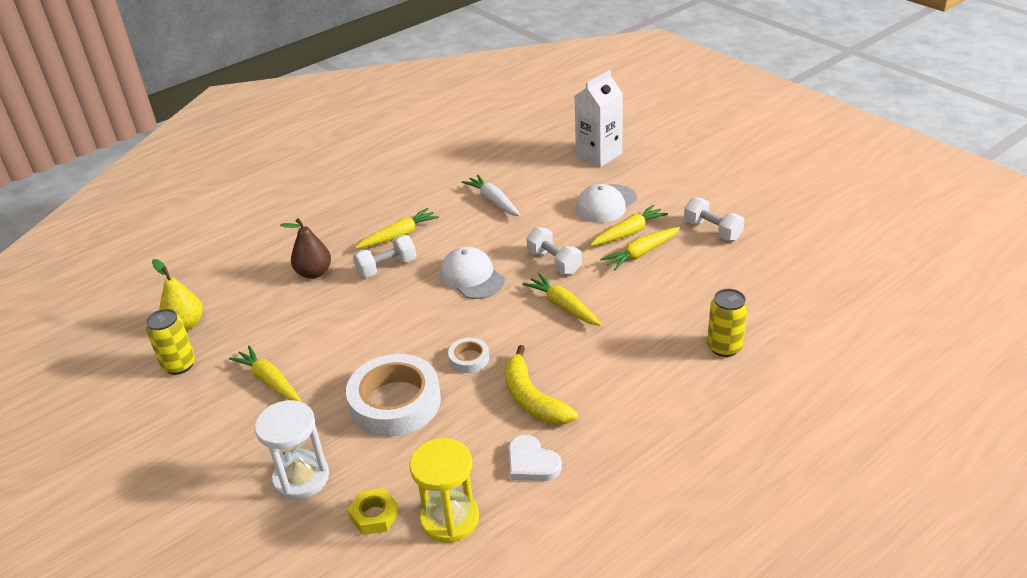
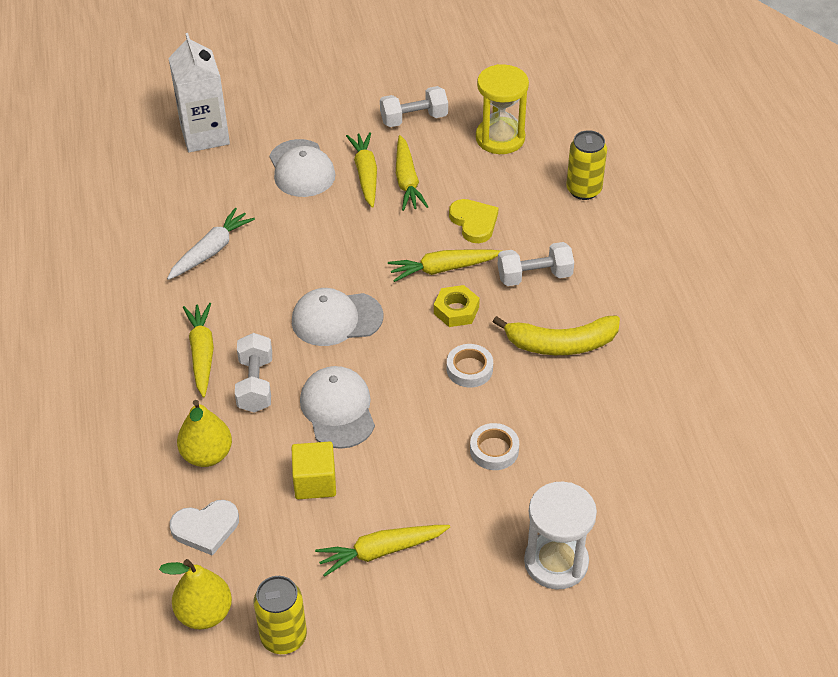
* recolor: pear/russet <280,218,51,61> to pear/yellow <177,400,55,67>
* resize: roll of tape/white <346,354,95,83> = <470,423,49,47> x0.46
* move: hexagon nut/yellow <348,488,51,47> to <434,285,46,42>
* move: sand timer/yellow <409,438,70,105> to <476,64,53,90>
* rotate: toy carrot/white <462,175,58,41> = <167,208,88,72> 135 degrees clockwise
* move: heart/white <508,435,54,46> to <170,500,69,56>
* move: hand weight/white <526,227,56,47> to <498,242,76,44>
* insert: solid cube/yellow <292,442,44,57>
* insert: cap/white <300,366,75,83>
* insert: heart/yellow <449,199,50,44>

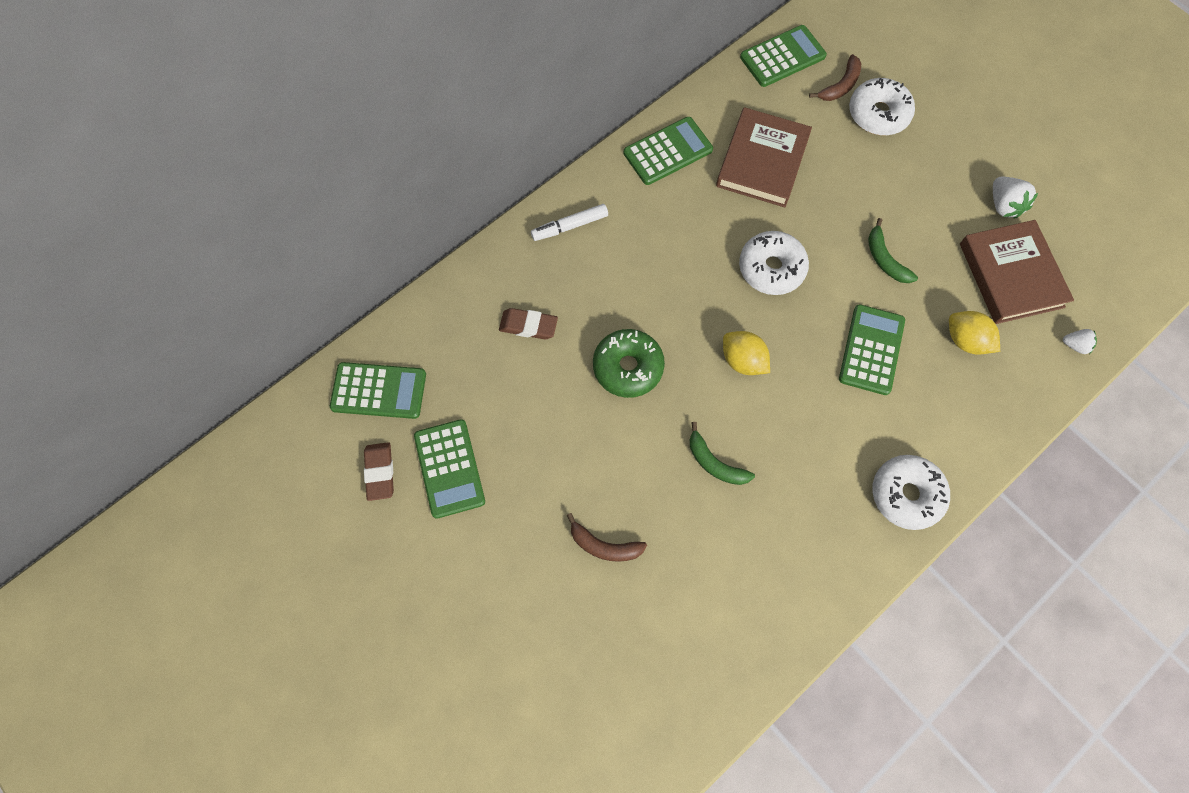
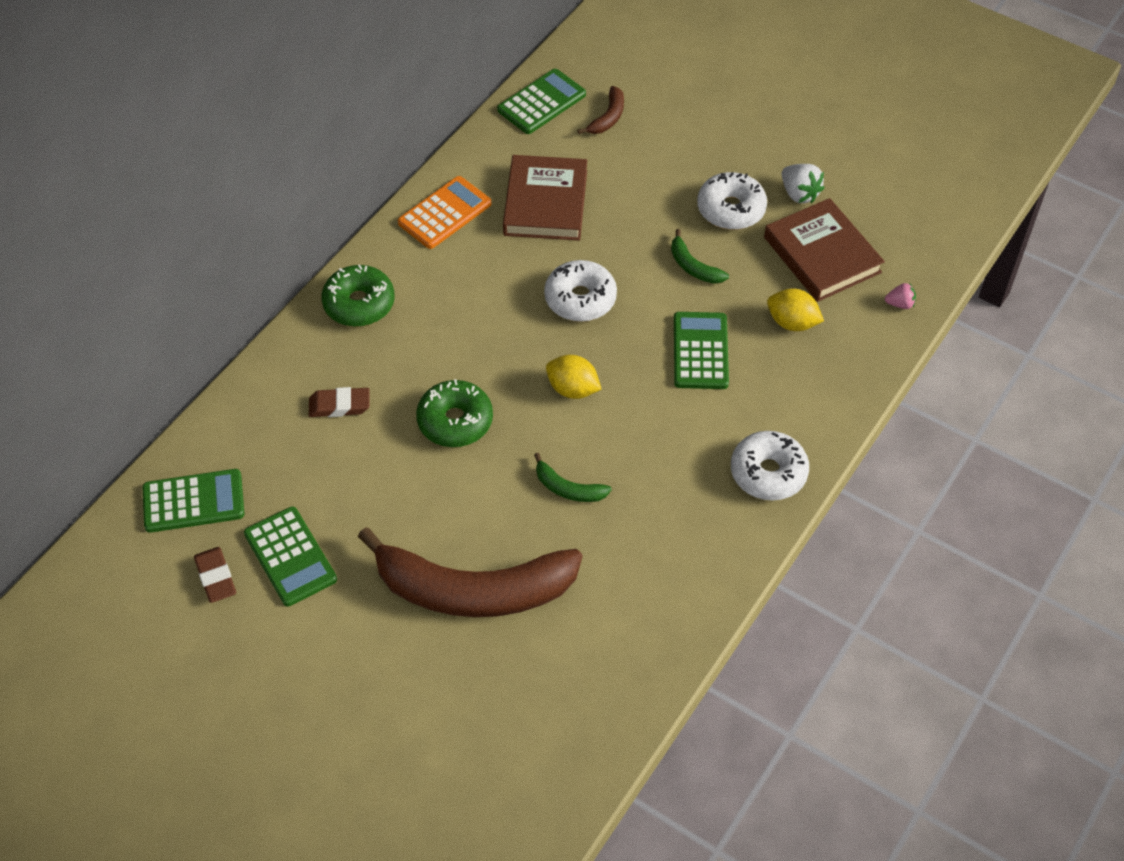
* replace: marker/white <531,204,77,37> to donut/green <321,264,74,63>
* resize: toy banana/russet <567,513,80,49> = <358,527,224,90> x2.48
* recolor: adding machine/green <624,117,89,68> to adding machine/orange-coloured <398,176,93,73>
* move: donut/white <849,78,66,57> to <697,172,70,58>
* recolor: toy strawberry/white <1063,329,34,25> to toy strawberry/rose-pink <885,283,31,26>

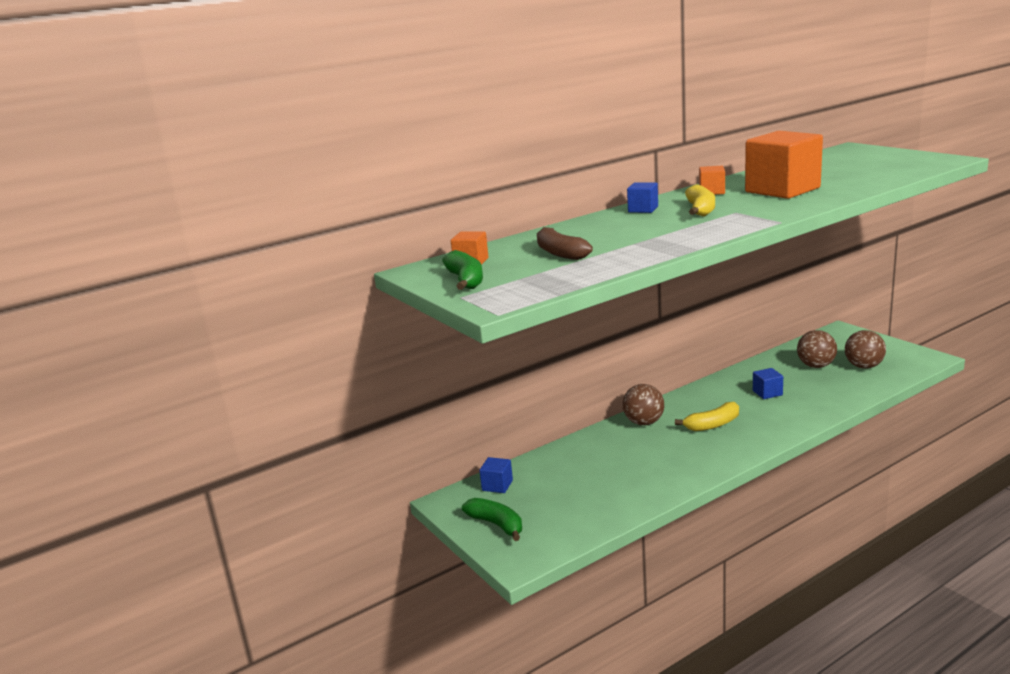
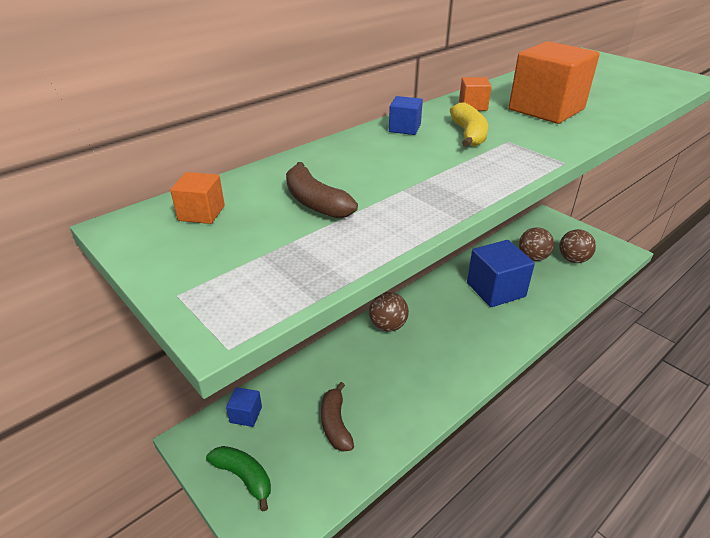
* delete: toy banana/green <442,250,41,40>
* delete: toy banana/yellow <675,402,64,29>
* resize: solid cube/blue <753,368,30,31> = <467,240,68,67> x2.19
* insert: toy banana/russet <321,382,33,70>

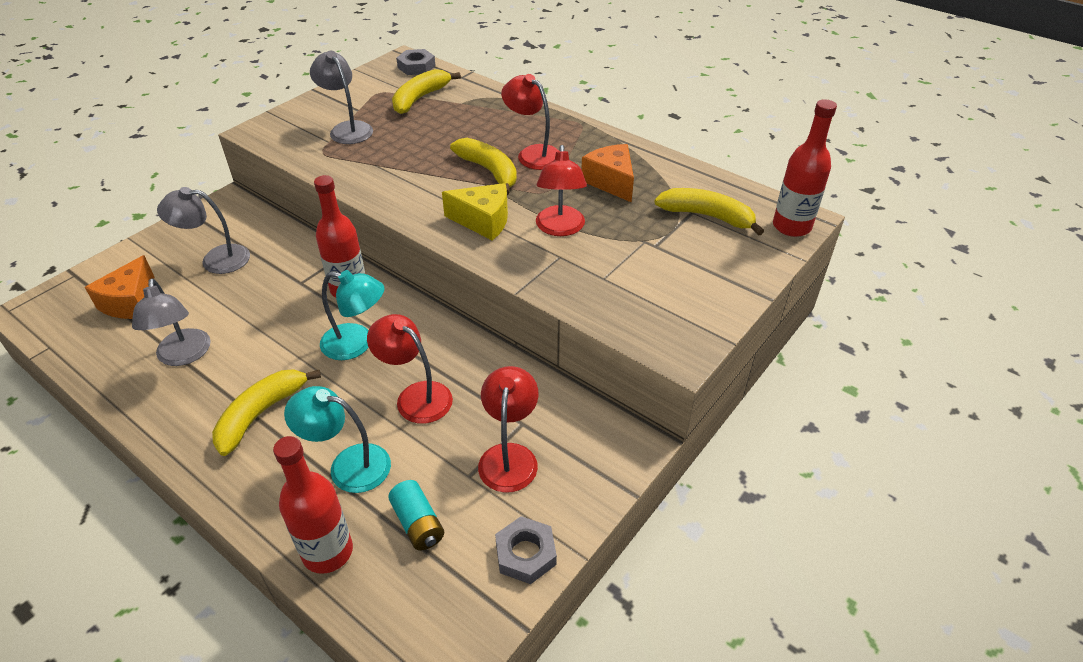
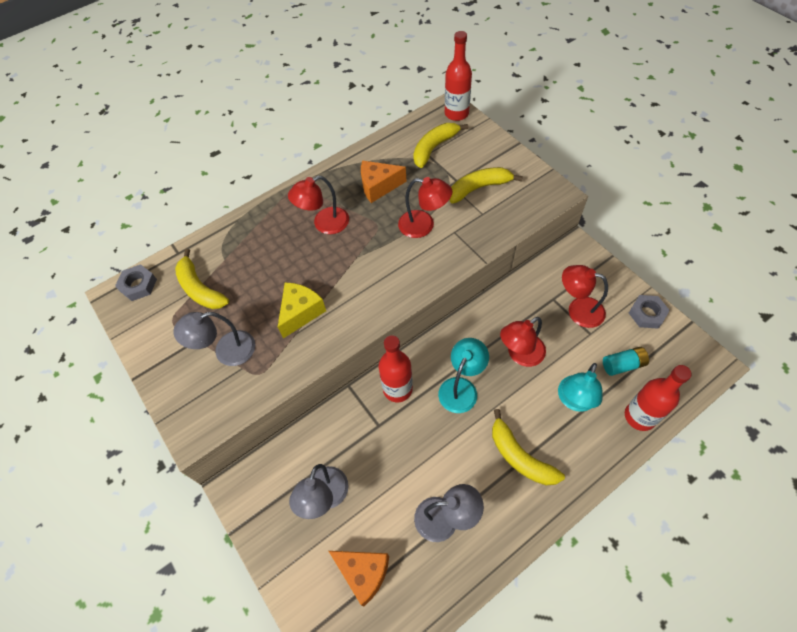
* move: cheese wedge/yellow <442,183,66,57> to <278,282,48,56>
* move: toy banana/yellow <450,138,67,57> to <449,167,74,36>

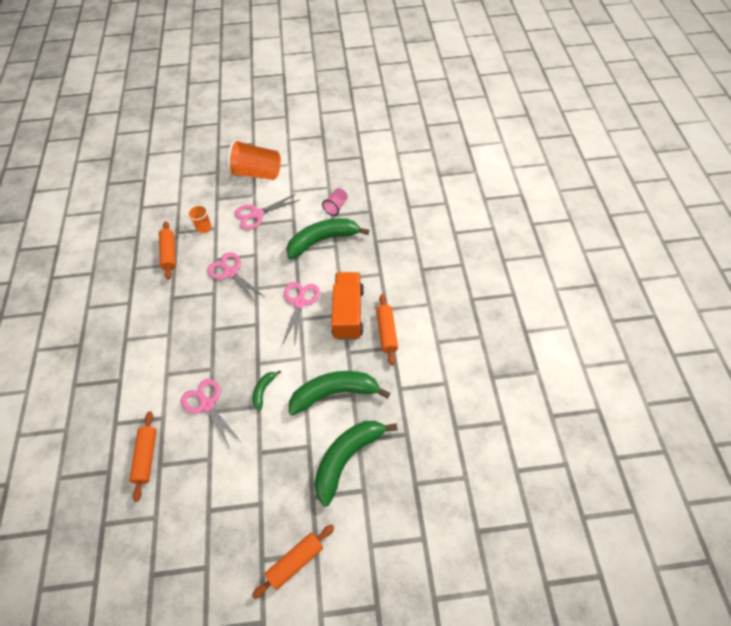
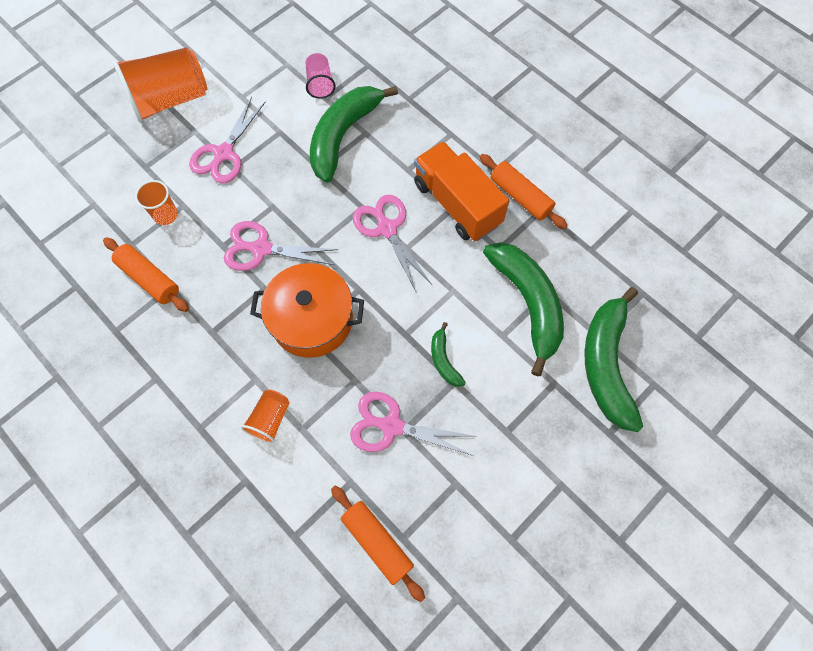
* delete: rolling pin/orange-coloured <252,525,82,74>
* rotate: toy banana/green <289,371,101,45> = <483,242,81,134> 120 degrees clockwise
* insert: cup/orange-coloured <241,390,49,54>
* insert: cooking pot/orange-coloured <250,263,114,95>

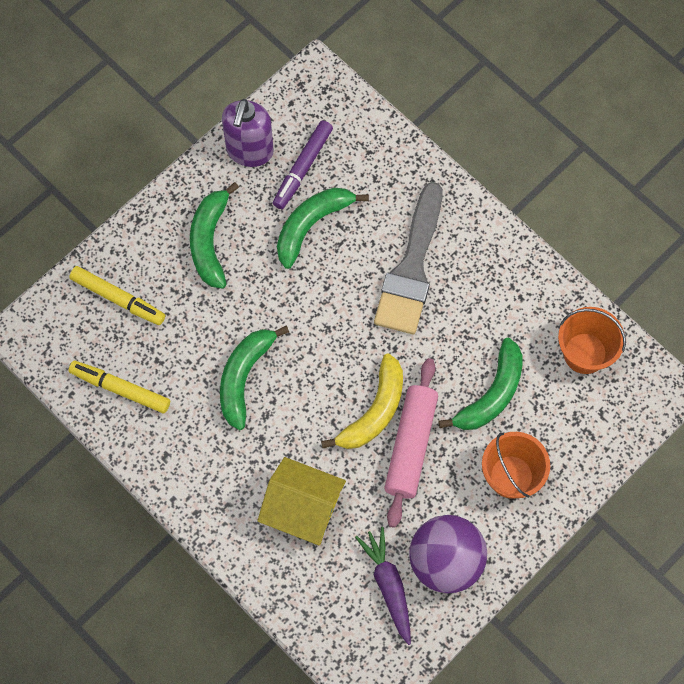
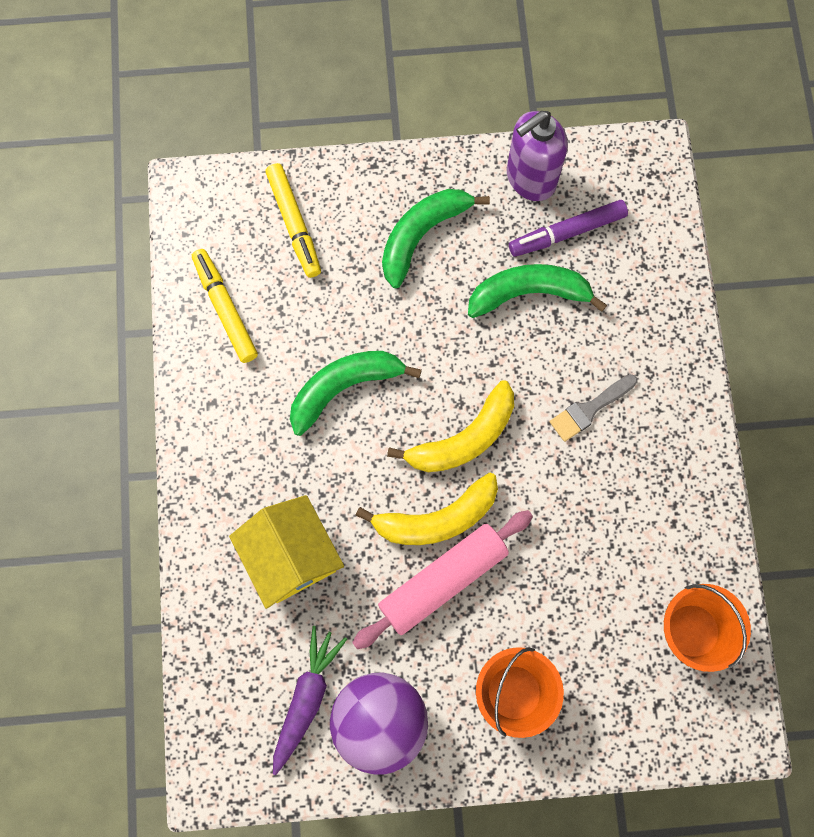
* resize: paint brush/gray <374,182,68,152> = <550,374,88,68> x0.49
* delete: toy banana/green <438,338,84,92>
* insert: toy banana/yellow <387,380,127,92>

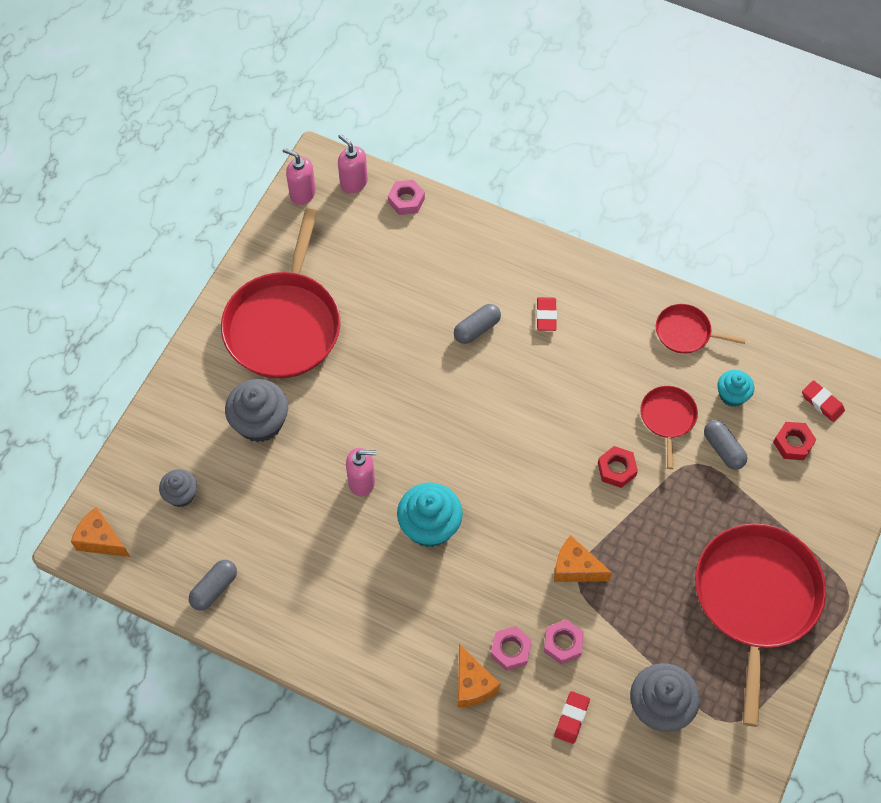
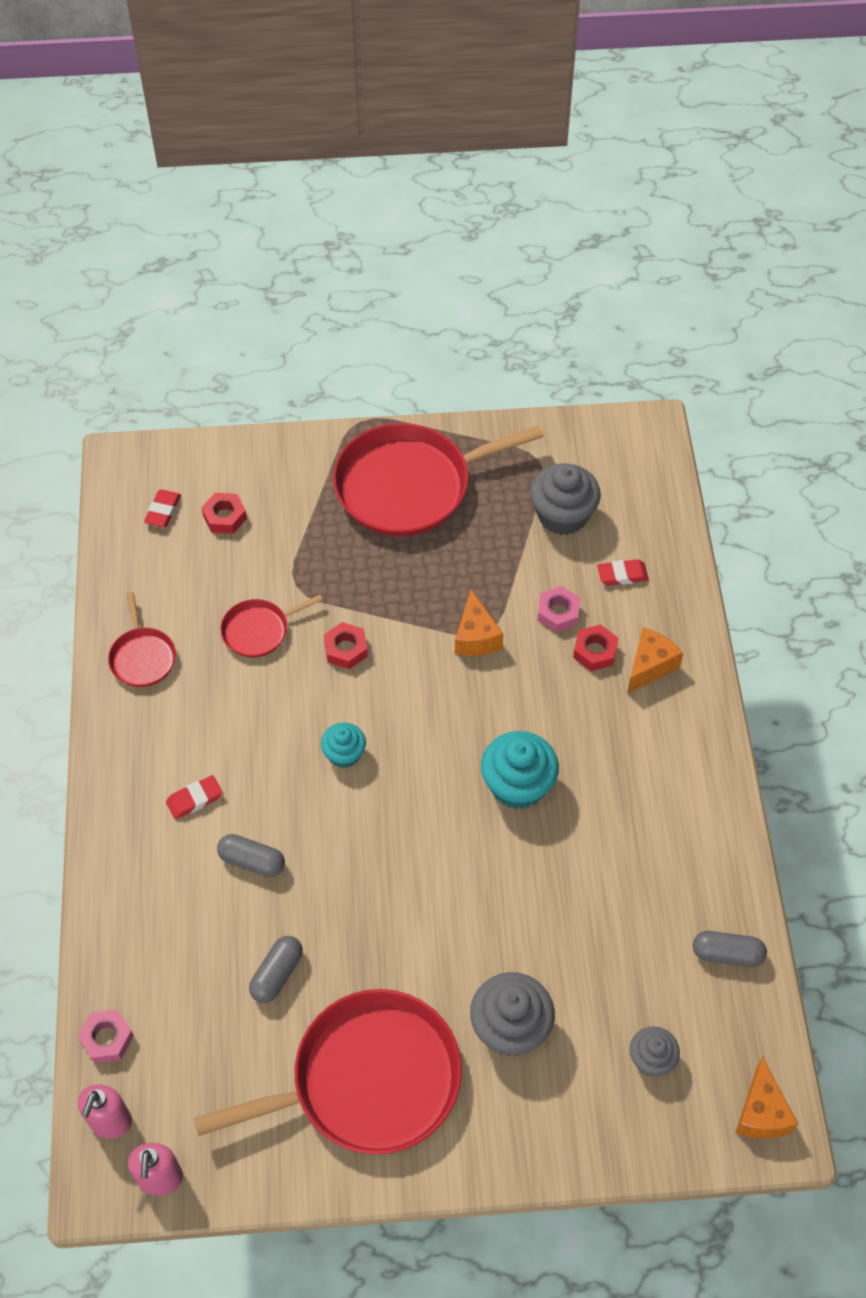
* delete: pump bottle/rose-pink <346,448,30,48>
* recolor: hexagon nut/rose-pink <490,626,42,45> to hexagon nut/crimson <573,625,45,46>
* move: pill/gray <704,420,43,50> to <249,936,54,67>
* move: fairy cake/turquoise <717,370,37,37> to <321,722,45,46>

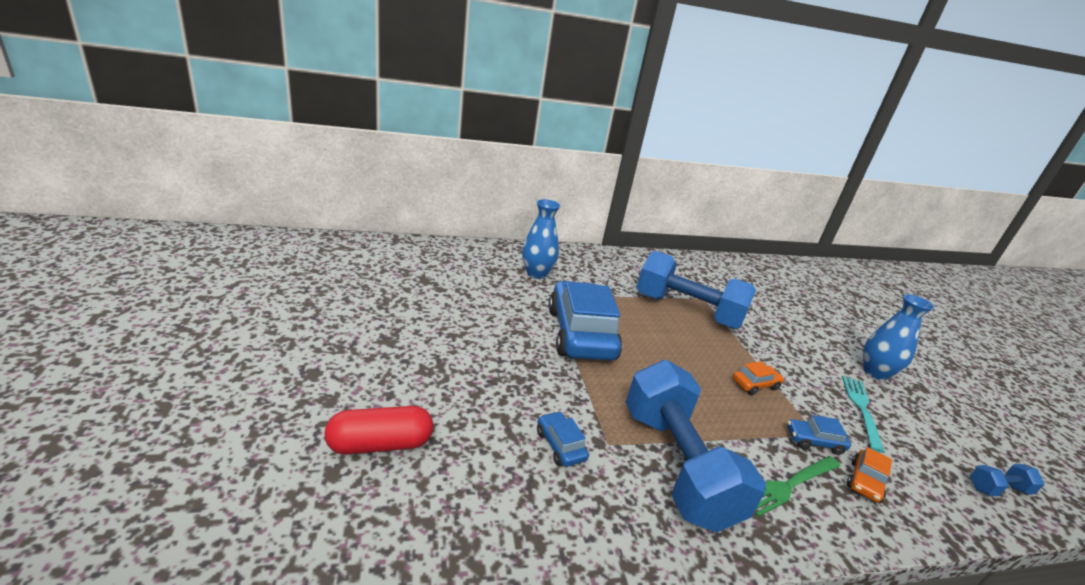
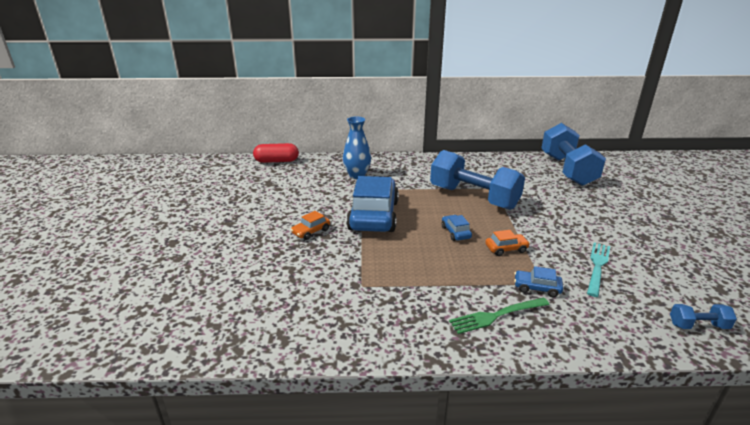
* move: pill/crimson <325,406,108,48> to <253,143,46,20>
* move: automobile/blue <537,411,52,56> to <441,215,31,26>
* move: hand weight/blue <626,360,140,172> to <541,123,65,63>
* move: automobile/orange-coloured <847,447,45,56> to <291,211,39,29>
* delete: tall vase/blue <863,294,71,86>

